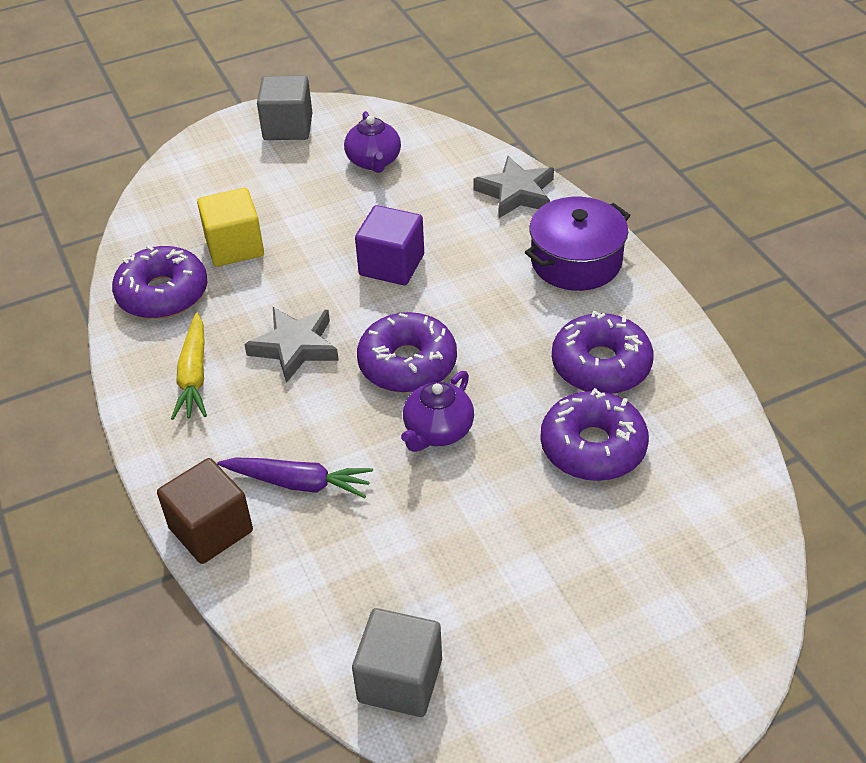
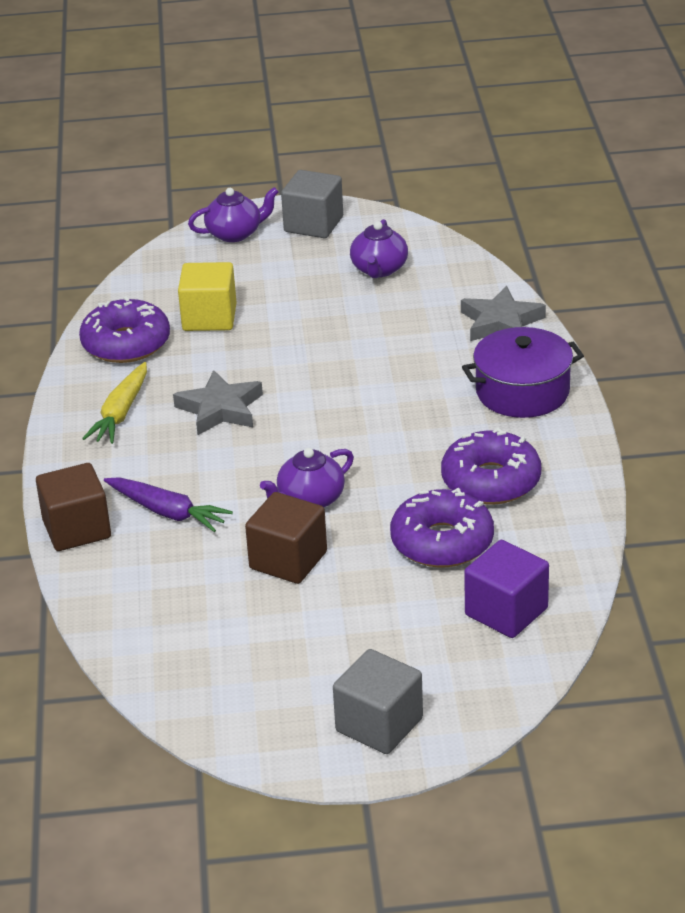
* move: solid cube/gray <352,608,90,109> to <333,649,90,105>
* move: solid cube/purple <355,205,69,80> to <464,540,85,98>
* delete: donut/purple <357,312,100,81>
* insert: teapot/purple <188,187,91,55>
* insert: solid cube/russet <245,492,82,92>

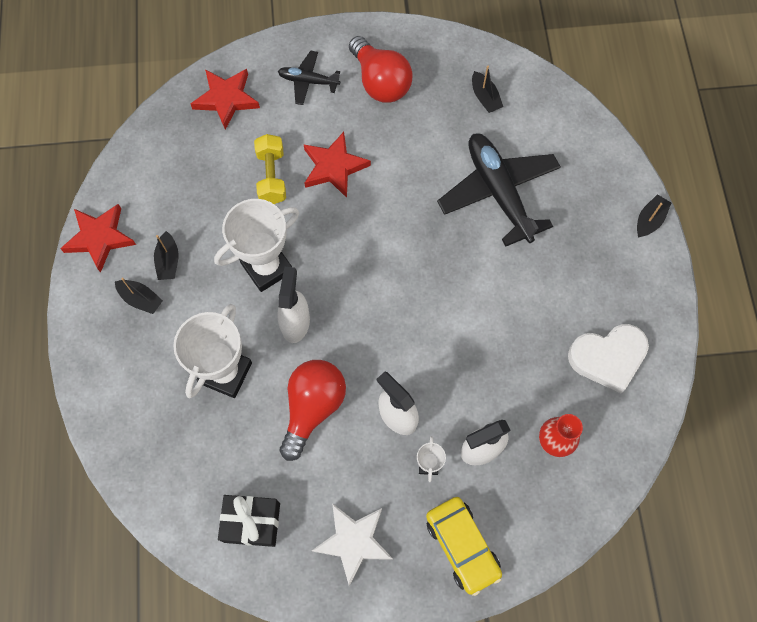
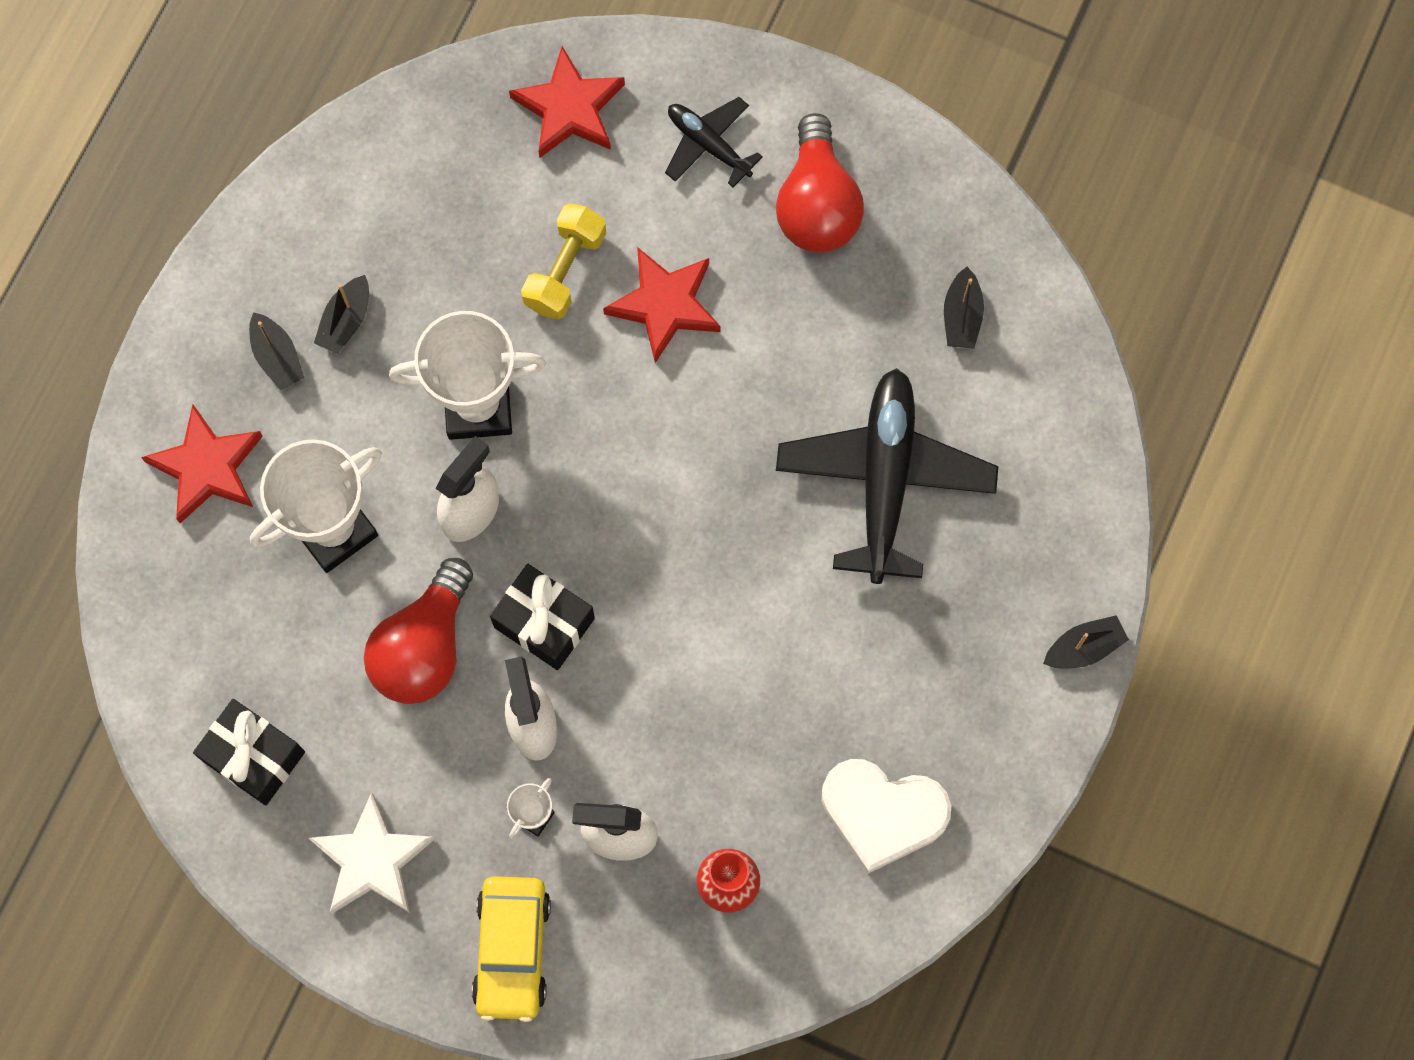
* move: five-pointed star/crimson <60,204,76,69> to <141,404,122,119>
* rotate: light bulb/crimson <280,360,66,101> = <363,558,110,146> 150 degrees clockwise
* insert: gift/ebony <490,564,105,106>

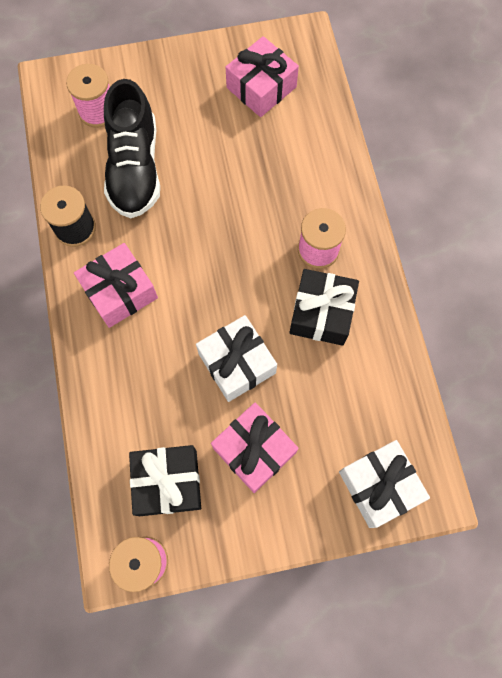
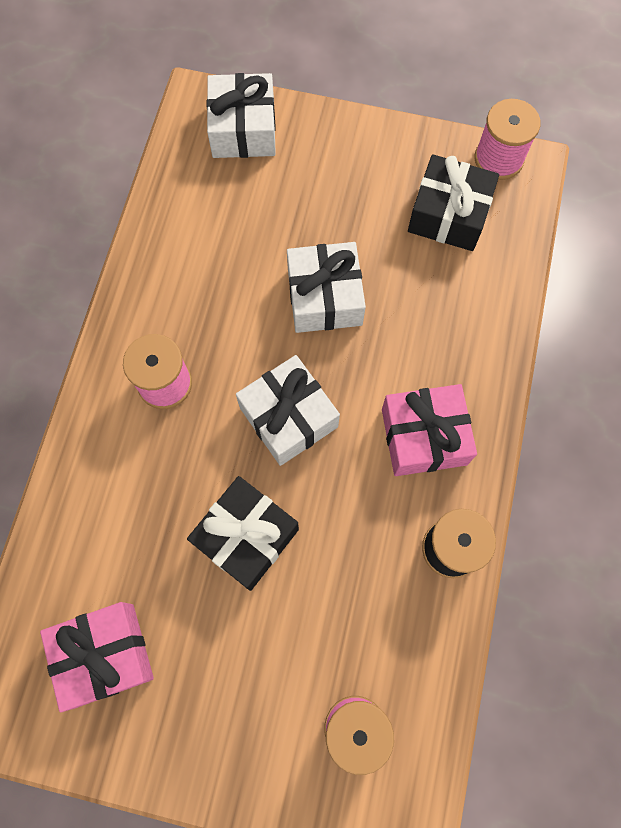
* delete: sneaker/ebony <104,79,56,139>
* delete: gift/rose-pink <211,403,88,90>
* move: gift/ebony <289,269,70,77> to <187,476,112,115>
* insert: gift/white <236,355,104,111>

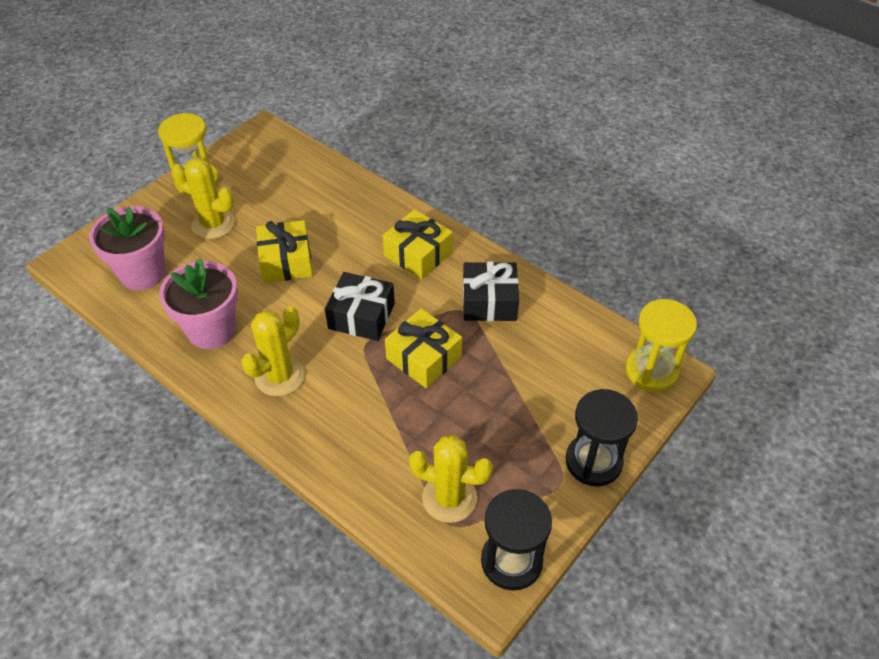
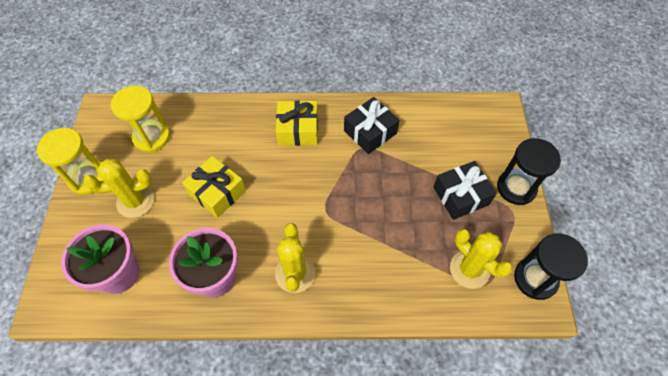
* move: gift/ebony <325,272,70,69> to <433,161,64,59>
* delete: gift/yellow <385,309,77,80>
* rotate: cactus/yellow <409,435,84,88> = <450,229,63,60> 75 degrees clockwise
* move: sand timer/yellow <626,299,71,93> to <111,86,59,66>

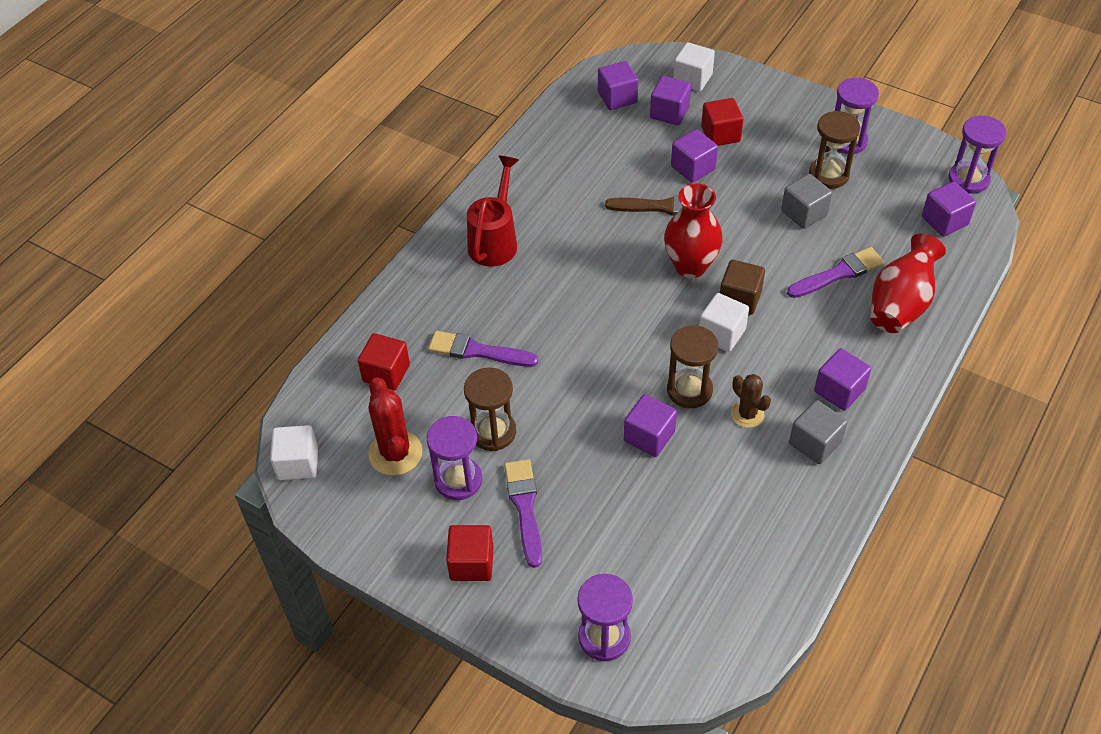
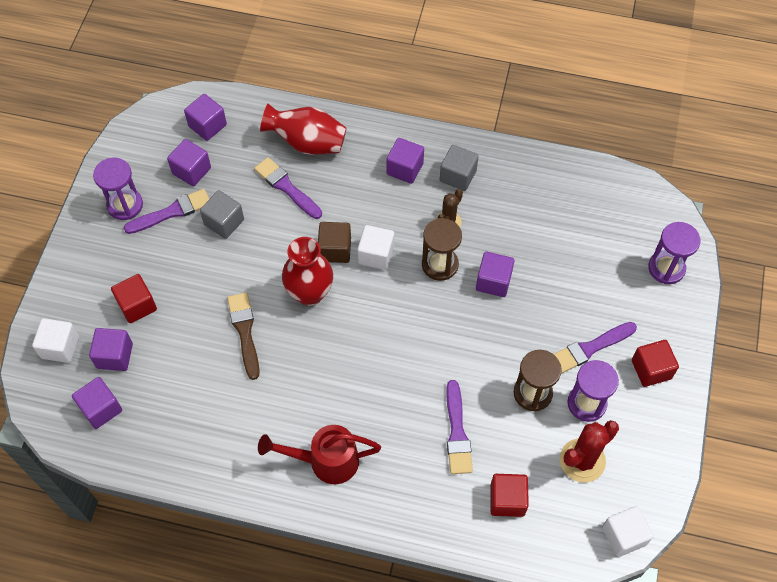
* move: solid cube/purple <671,129,47,54> to <167,139,44,47>
* replace: sand timer/russet <809,111,51,78> to paint brush/purple <124,189,85,45>
* delete: sand timer/purple <948,116,58,78>

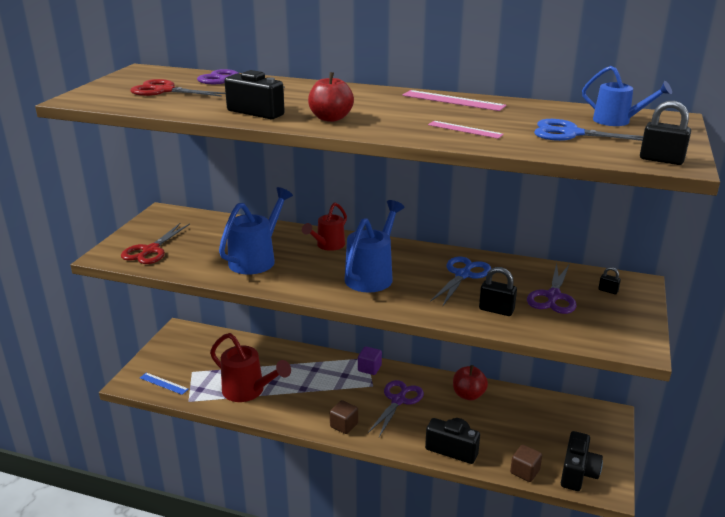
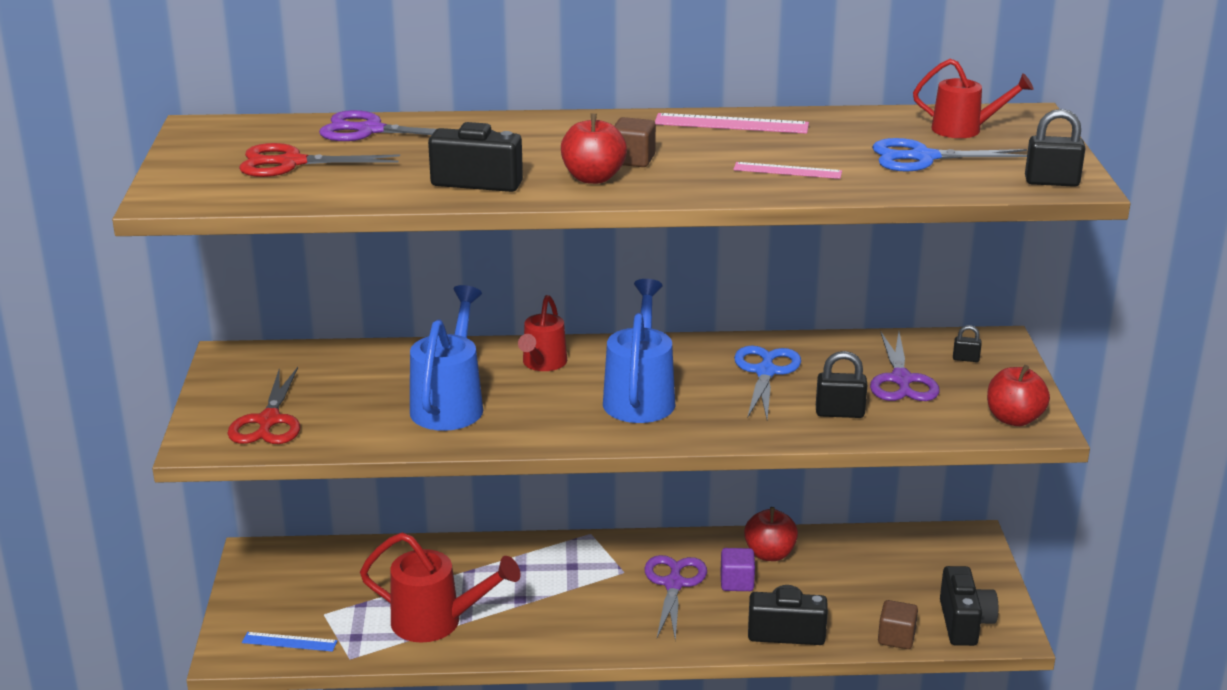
* move: solid cube/russet <330,400,28,34> to <614,117,42,50>
* move: solid cube/purple <358,346,24,29> to <720,548,35,43>
* recolor: watering can/blue <582,66,90,60> to watering can/crimson <913,59,121,79>
* insert: apple/crimson <987,365,63,61>

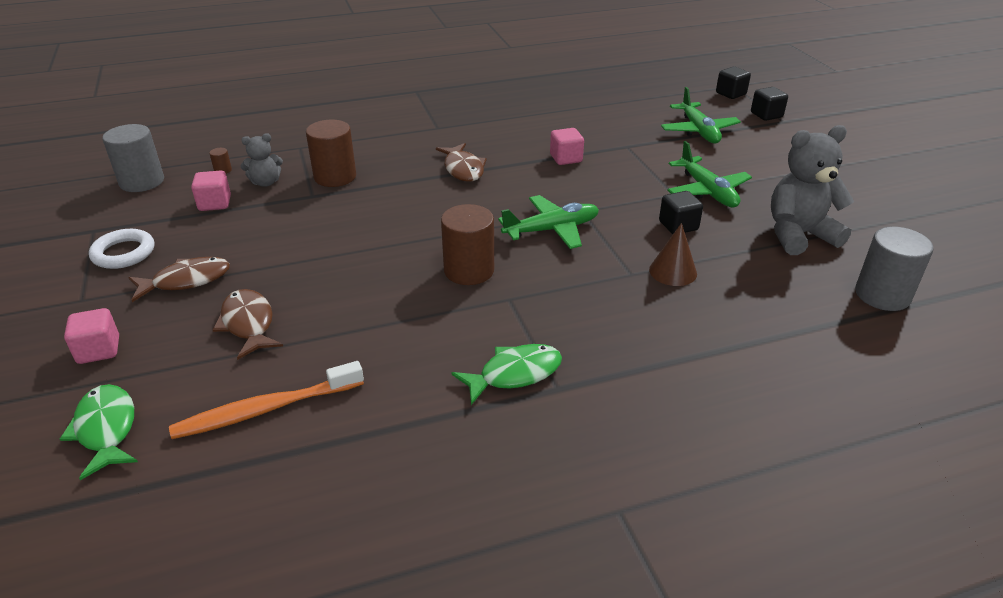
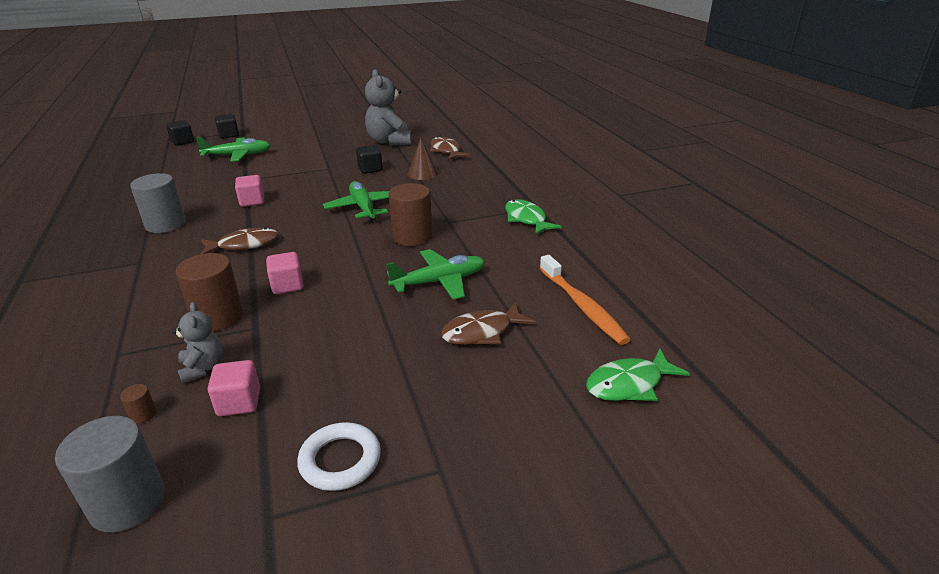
* move: solid cube/rose-pink <64,308,55,56> to <266,252,38,42>
* move: fish/russet <128,257,102,45> to <430,137,40,23>
* move: plane/green <667,141,85,66> to <386,249,99,51>
* move: solid cylinder/gray <855,226,79,85> to <130,173,56,60>

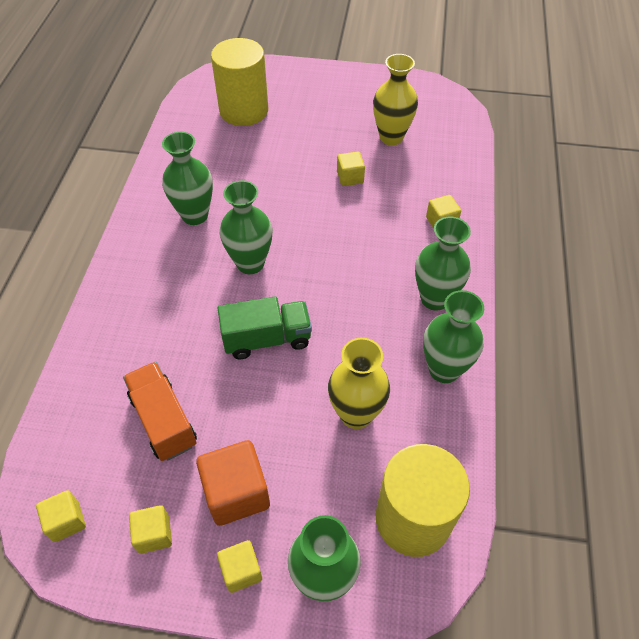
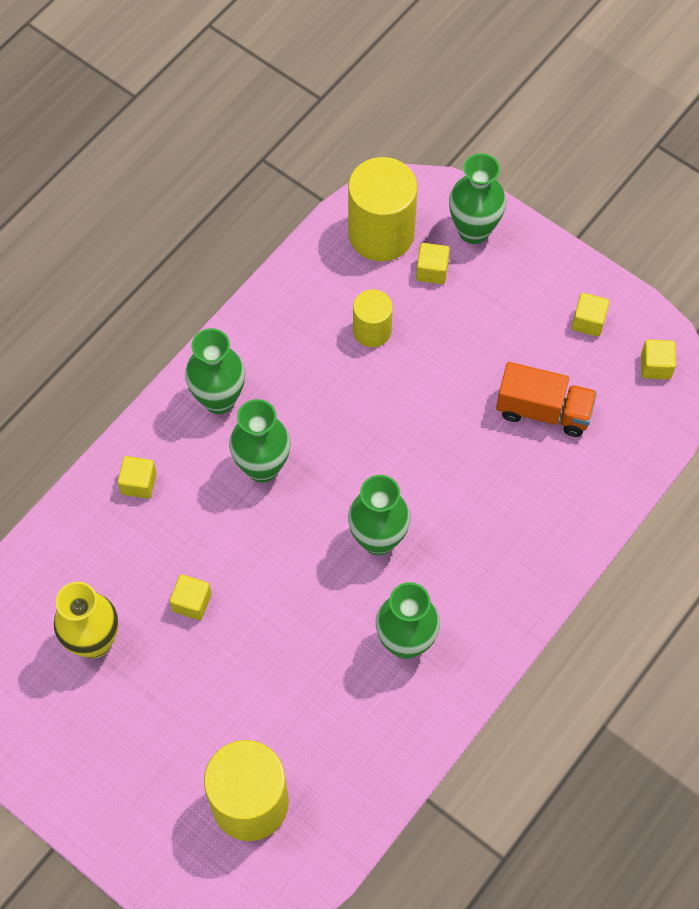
* rotate: truck/orange-coloured <123,362,74,99> = <496,362,101,75> 75 degrees counterclockwise
* delete: solid cube/orange-coloured <196,440,74,86>
* move: solid cube/yellow <217,540,45,53> to <416,243,34,41>
* delete: truck/green <218,297,94,62>
* replace: tall vase/yellow <328,338,62,91> to solid cylinder/yellow <353,289,40,58>
* move: tall vase/green <423,290,61,93> to <229,399,61,84>

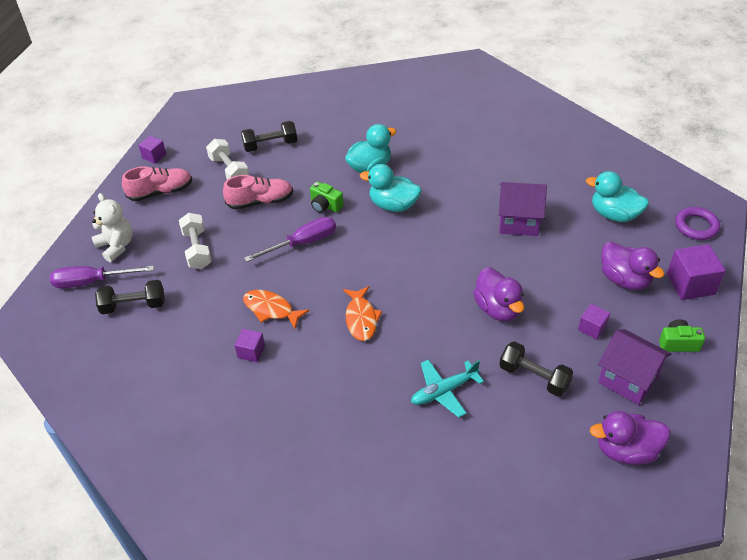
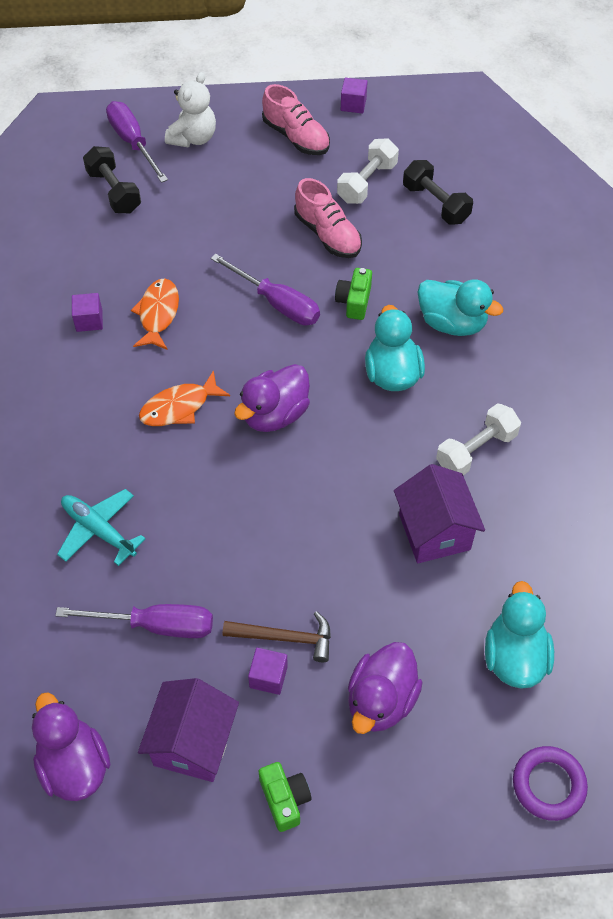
* move: hand weight/white <179,213,33,56> to <436,404,85,72>
* move: toy duck/purple <473,267,51,54> to <234,364,76,68>
* replace: hand weight/ebony <499,341,74,56> to flat screwdriver/purple <55,604,158,34>
* delete: solid cube/purple <667,244,59,56>
* insert: carpenter's hammer/russet <222,611,109,51>

